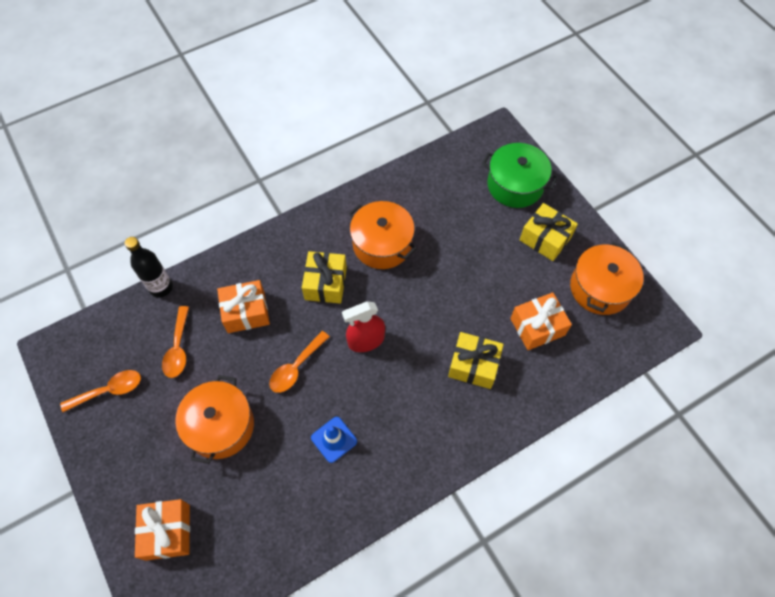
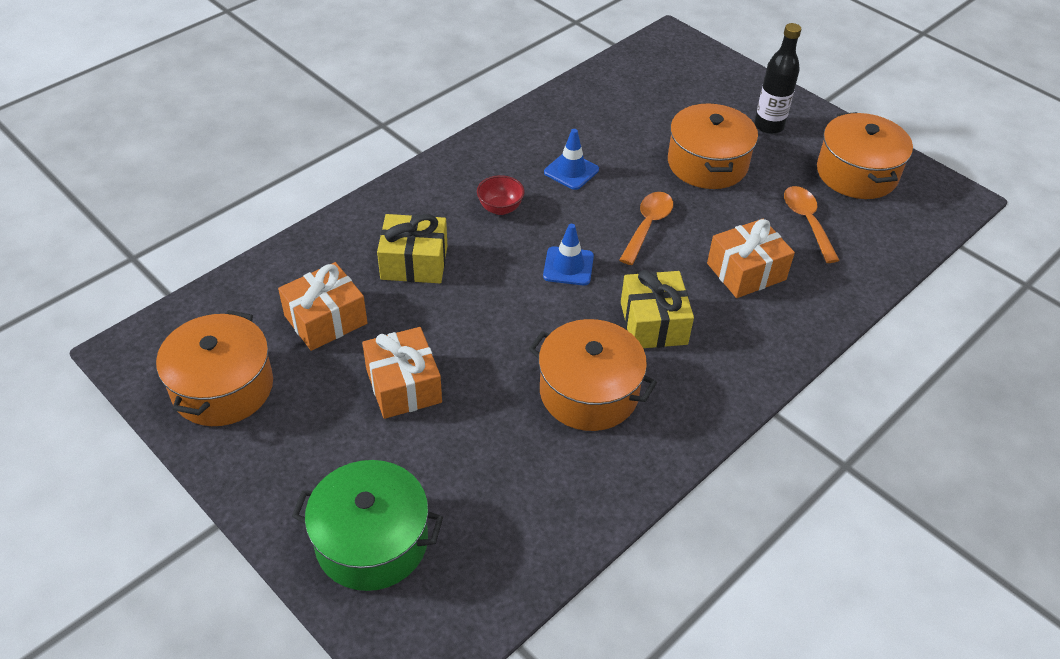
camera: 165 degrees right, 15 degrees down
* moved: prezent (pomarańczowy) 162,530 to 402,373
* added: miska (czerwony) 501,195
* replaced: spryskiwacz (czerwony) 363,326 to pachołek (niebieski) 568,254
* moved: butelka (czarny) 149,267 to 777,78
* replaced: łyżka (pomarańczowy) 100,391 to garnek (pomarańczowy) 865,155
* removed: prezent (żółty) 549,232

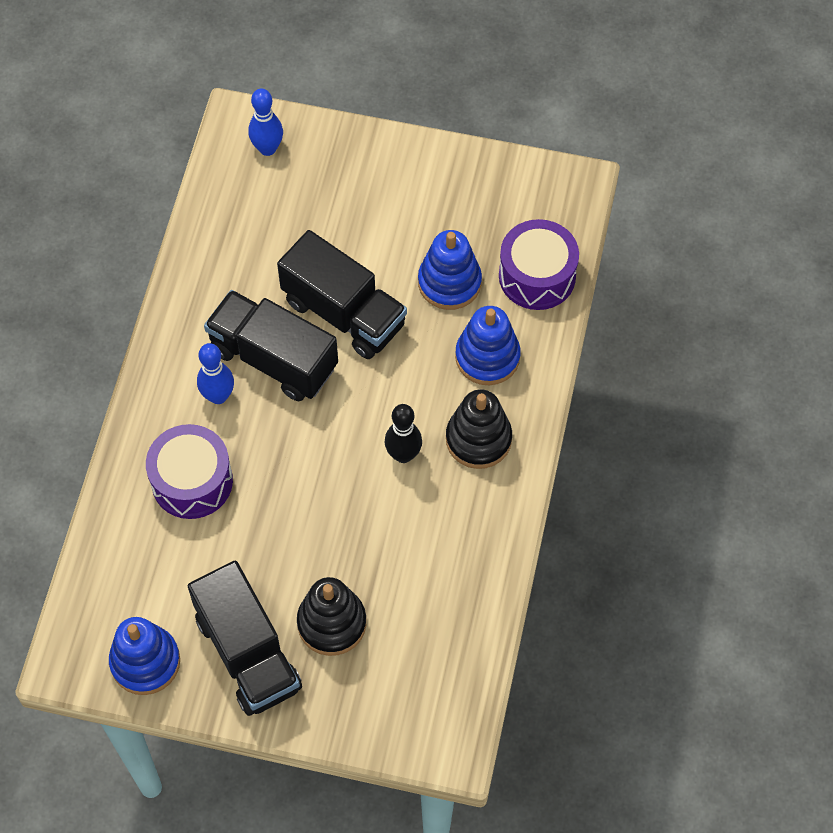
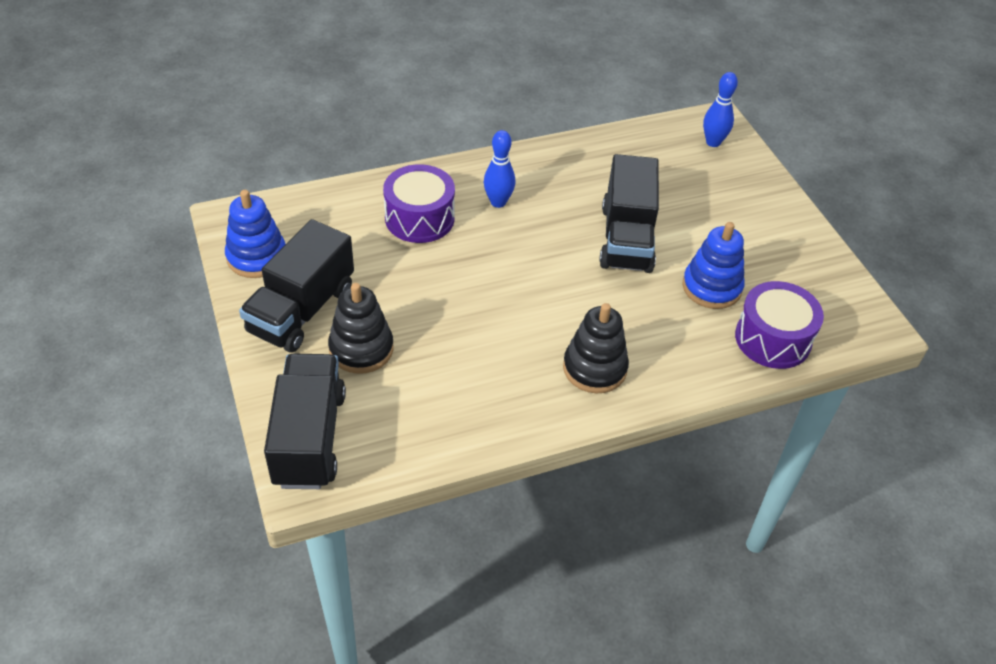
camera: 55 degrees right, 15 degrees down
* moved: ciężarówka (czarny) 271,345 to 305,421
* removed: kręgiel (czarny) 403,433
* removed: zabawka nakładanka (niebieski) 488,345

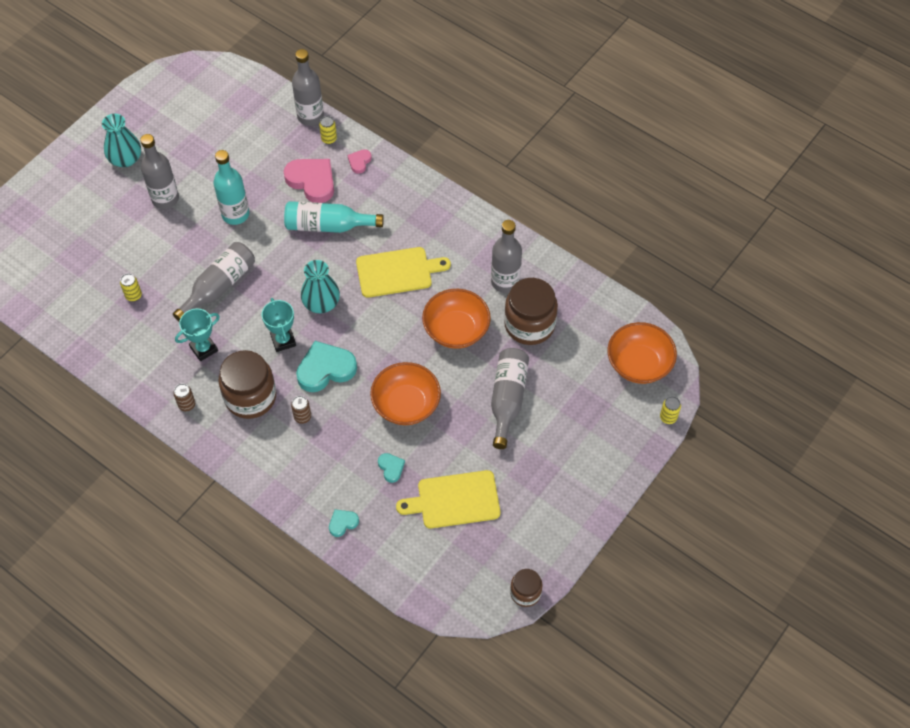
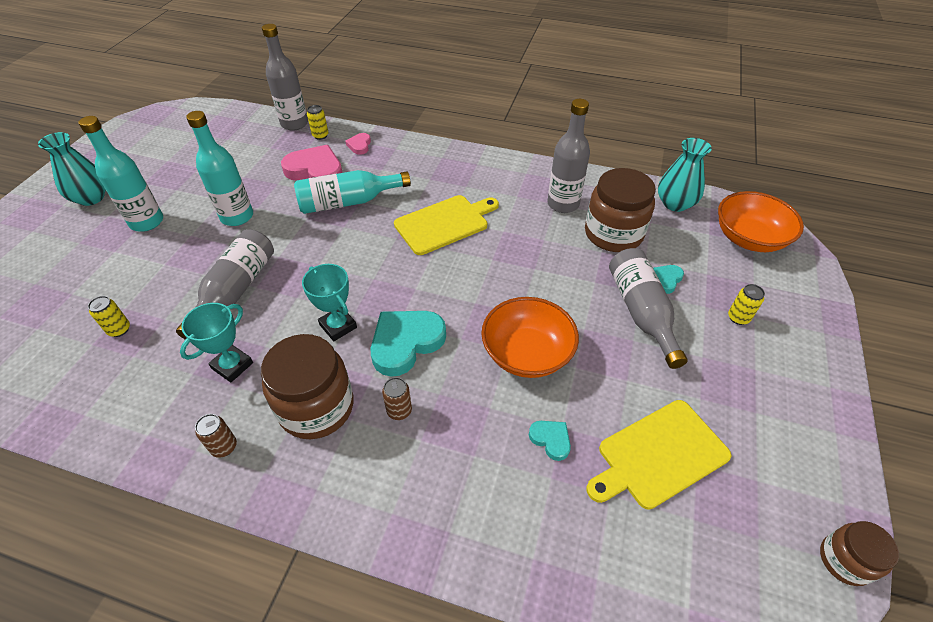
camera: 20 degrees left, 10 degrees down
* recoloured: butelka (szary) 159,171 to butelka (turkusowy) 121,174
* moved: serce (turkusowy) 344,523 to 668,279
* moved: wazon (turkusowy) 320,286 to 685,175
* moved: puszka (żółty) 670,410 to 746,304
* removed: miska (pomarańczowy) 456,319

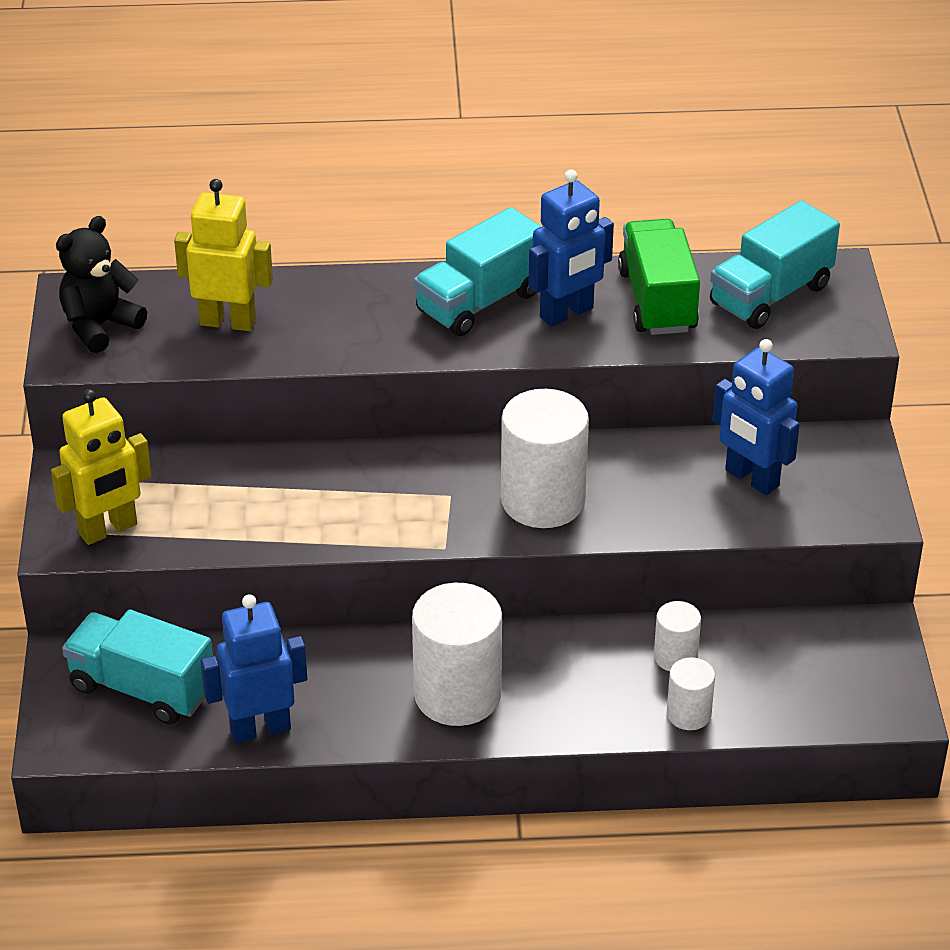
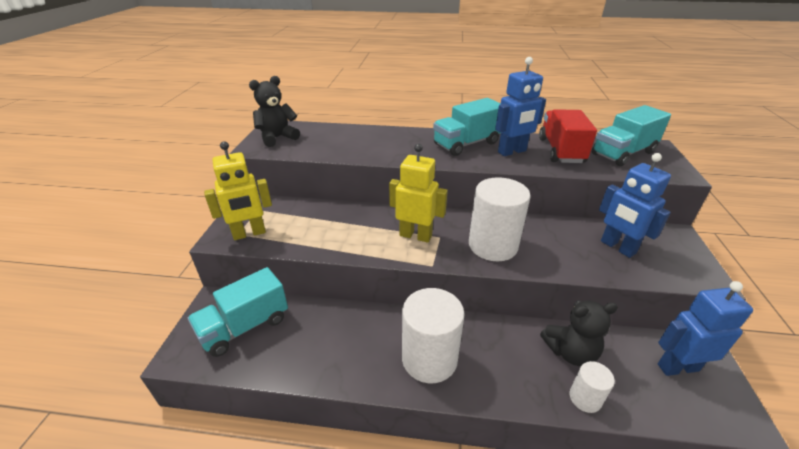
camera: 10 degrees right, 5 degrees down
* turned: ciężarówka (turkusowy) 137,667 = 238,312 75 degrees counterclockwise
* moved: robot (żółty) 223,255 to 418,193
* recoloured: ciężarówka (zielony) 659,277 to ciężarówka (czerwony) 568,136
* replaced: walec (biały) 677,636 to miś (czarny) 579,333
* moved: robot (niebieski) 254,668 to 705,328

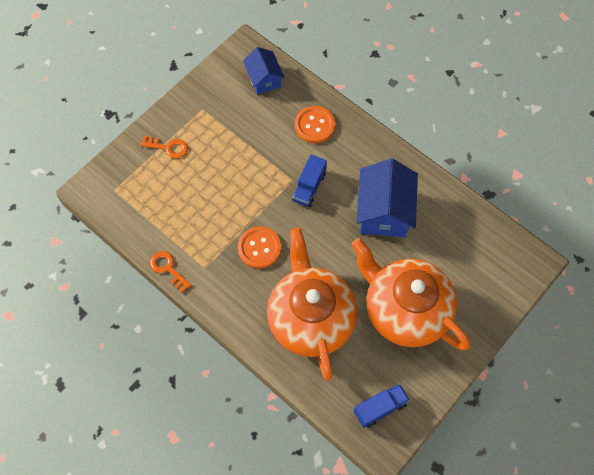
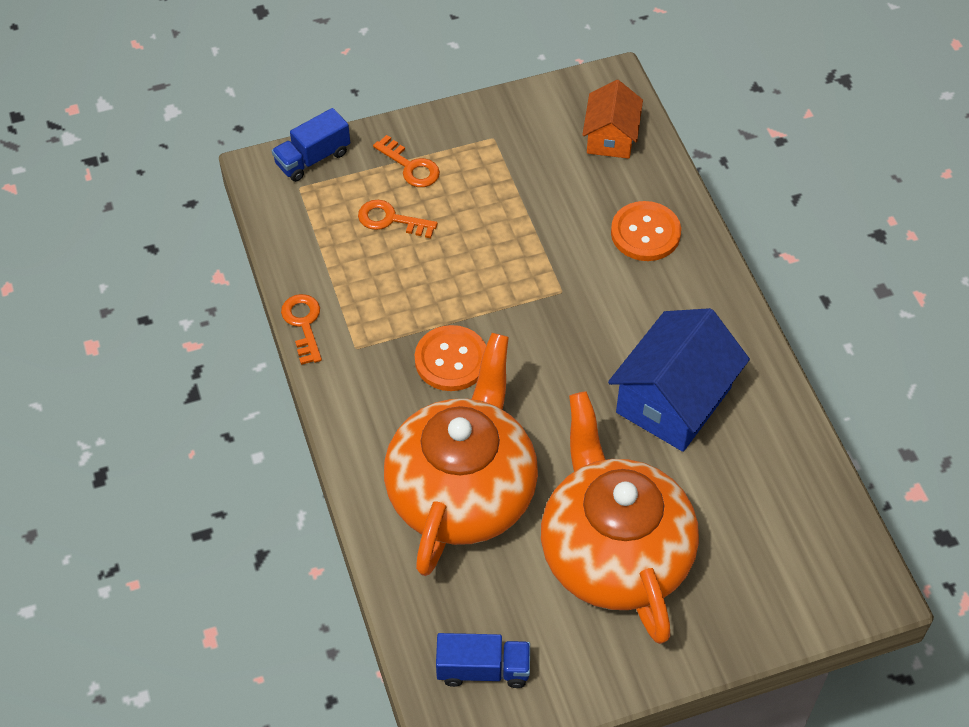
camera: 30 degrees right, 10 degrees down
* moved: ciężarówka (niebieski) 309,181 to 311,145
* added: klucz (pomarańczowy) 398,219
* recoloured: domek (niebieski) 263,71 to domek (pomarańczowy) 612,119

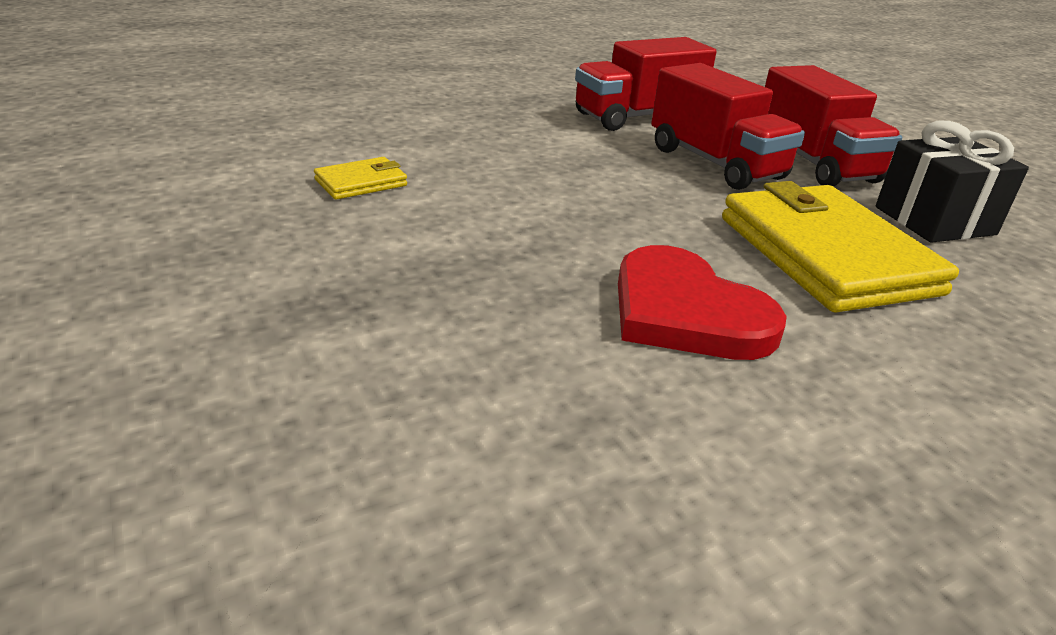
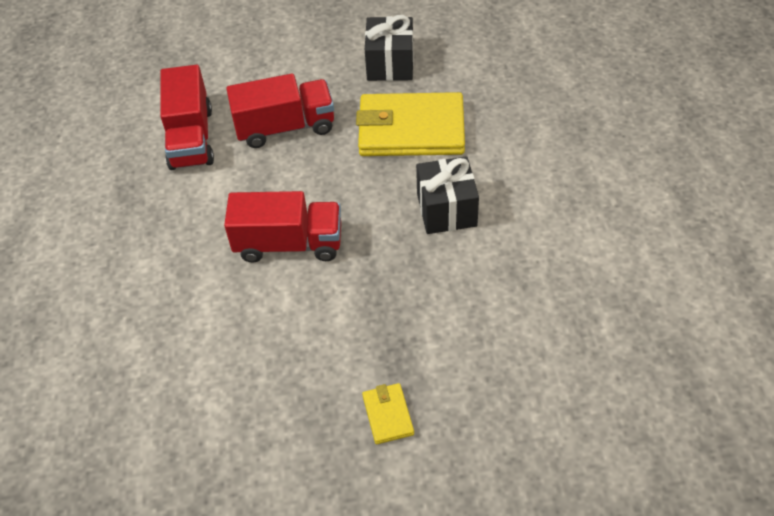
camera: 65 degrees left, 20 degrees up
* moved: ciężarówka (czerwony) 833,126 to 282,226
* moved: portfel (żółty) 360,178 to 388,413
* replaced: serce (czerwony) 702,302 to prezent (czarny) 447,195

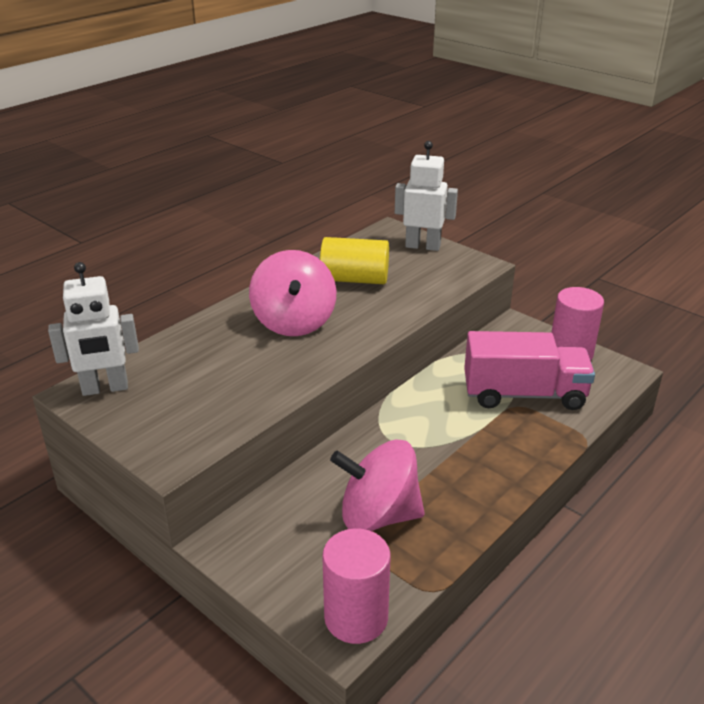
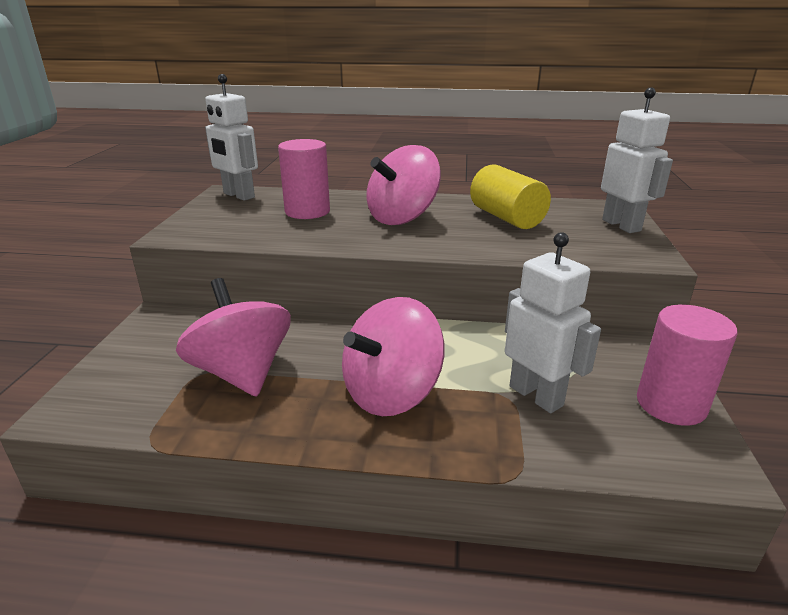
camera: 55 degrees right, 5 degrees down
* moved: walec (różowy) 356,586 to 304,179
* added: bączek (różowy) 393,356
* replaced: ciężarówka (różowy) 529,370 to robot (biały) 553,322

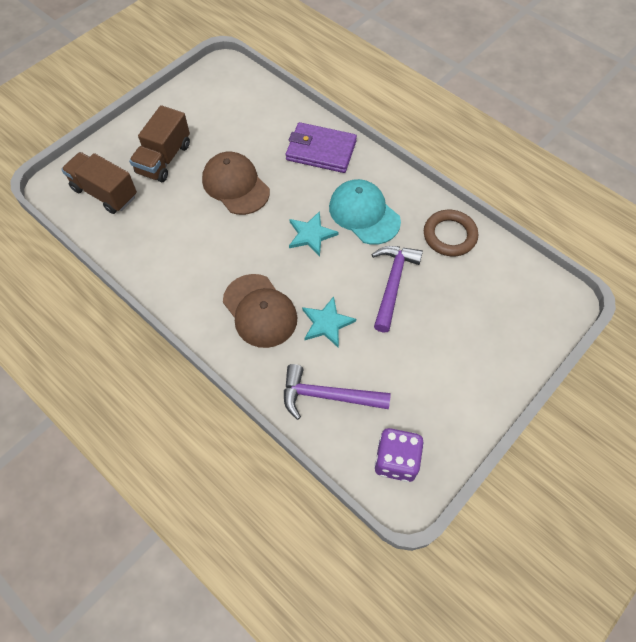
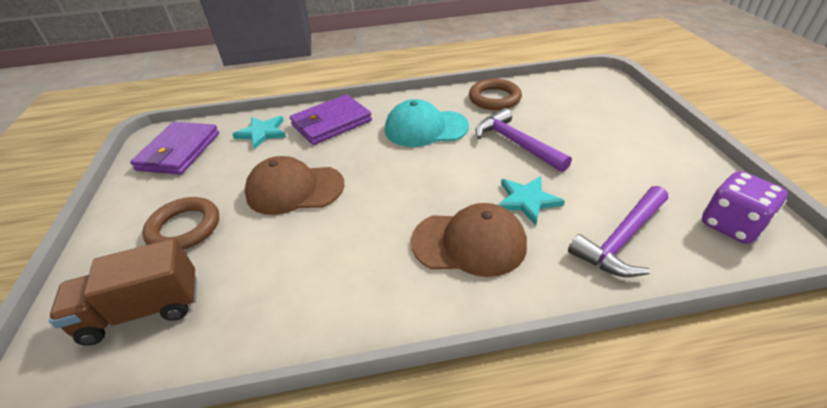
camera: 50 degrees left, 20 degrees down
* added: portfel (fioletowy) 174,148
* replaced: ciężarówka (brązowy) 159,143 to pierścień (brązowy) 180,223
* moved: gwiazda (turkusowy) 314,233 to 259,132

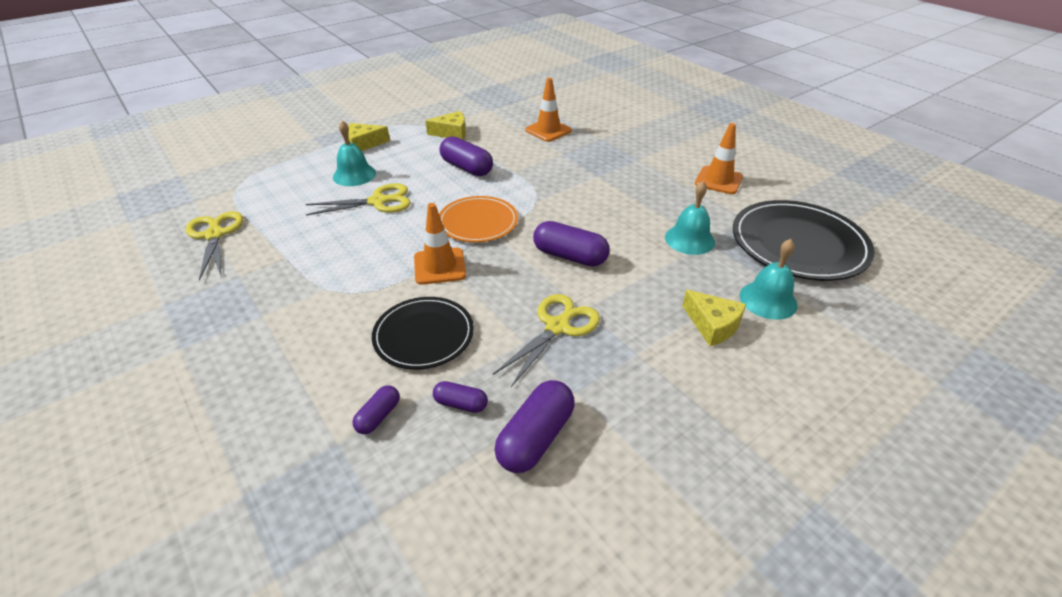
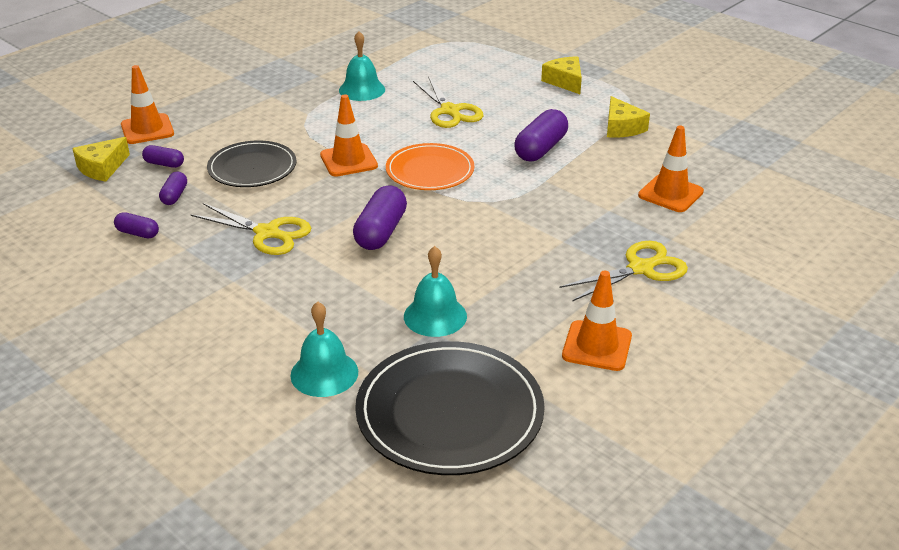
camera: 80 degrees right, 5 degrees down
* moved: ser (żółty) 714,318 to 101,159
* resized: kapsułka (fioletowy) 534,426 = 136,225 x0.55
* added: pachołek (pomarańczowy) 147,104
* moved: dzwonek (turkusowy) 354,153 to 362,66
* moved: nożyczki (żółty) 214,245 to 623,271

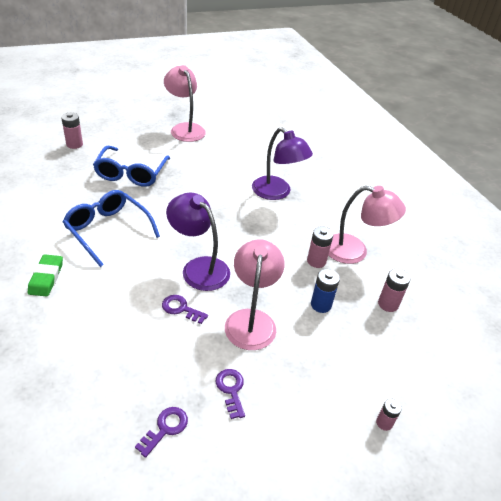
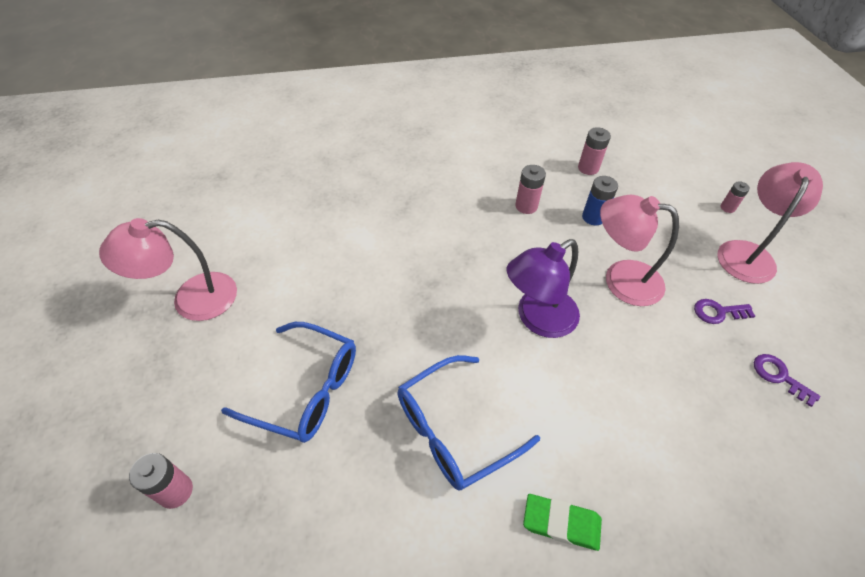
camera: 75 degrees left, 10 degrees up
* moved: lampka (różowy) 367,225 to 770,223
* removed: klucz (fioletowy) 185,309
* removed: lampka (fioletowy) 282,163

